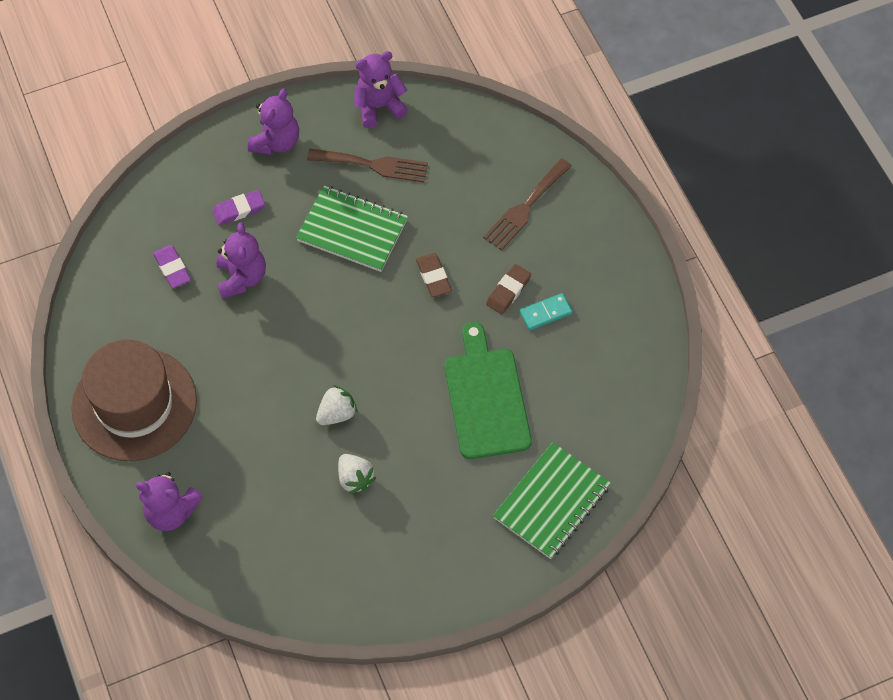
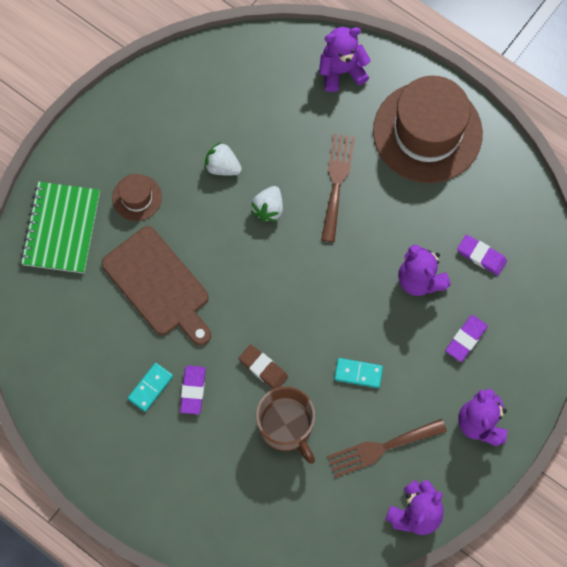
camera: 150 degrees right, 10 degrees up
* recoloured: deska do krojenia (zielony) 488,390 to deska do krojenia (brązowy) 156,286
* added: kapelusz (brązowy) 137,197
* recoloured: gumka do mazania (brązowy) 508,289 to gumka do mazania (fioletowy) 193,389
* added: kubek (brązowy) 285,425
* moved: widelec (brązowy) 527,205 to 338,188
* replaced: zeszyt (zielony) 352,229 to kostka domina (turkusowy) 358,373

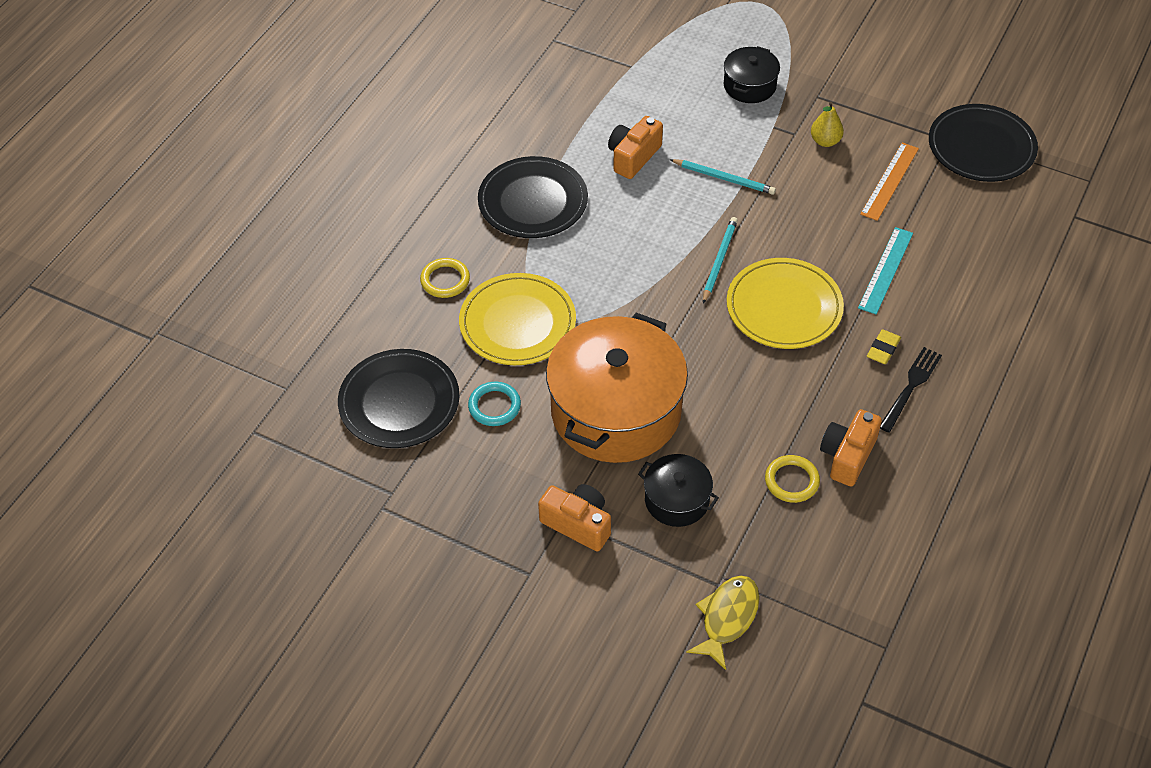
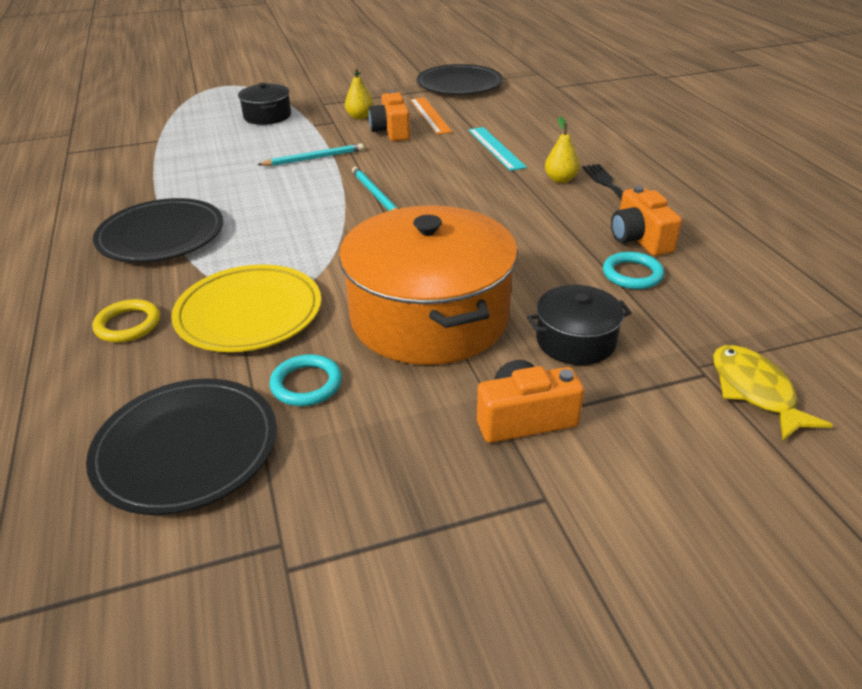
camera: 45 degrees left, 15 degrees down
* moved: aparat fotograficzny (pomarańczowy) 635,147 to 389,115
* replaced: gumka do mazania (żółty) 884,346 to gruszka (żółty) 562,150
* recoloured: pierścień (żółty) 792,479 to pierścień (turkusowy) 633,270
* removed: talerz (żółty) 785,303

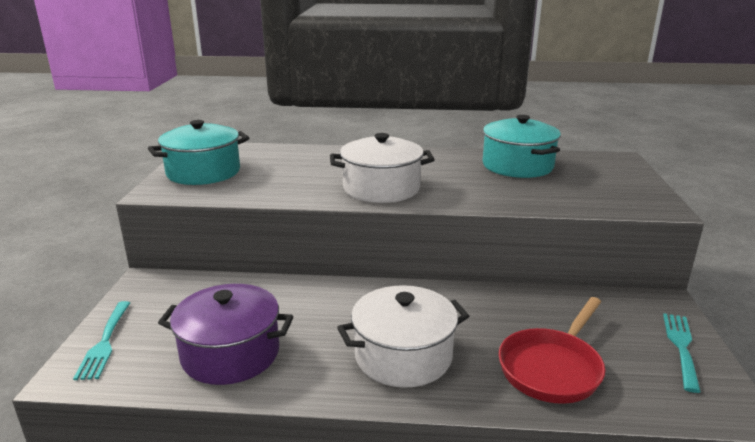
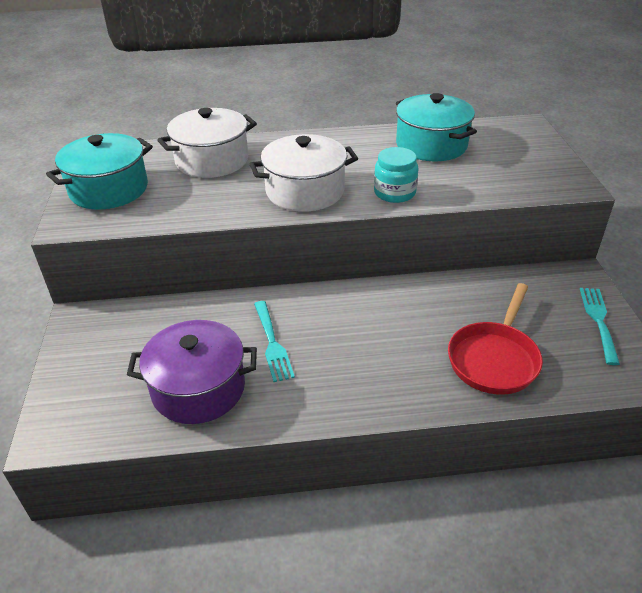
camera: 10 degrees left, 15 degrees up
* moved: garnek (biały) 403,336 to 207,143
* moved: widelec (turkusowy) 101,340 to 274,341
* added: słoik (turkusowy) 396,175

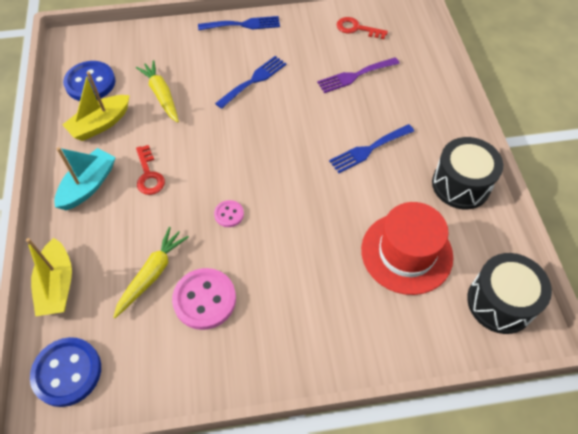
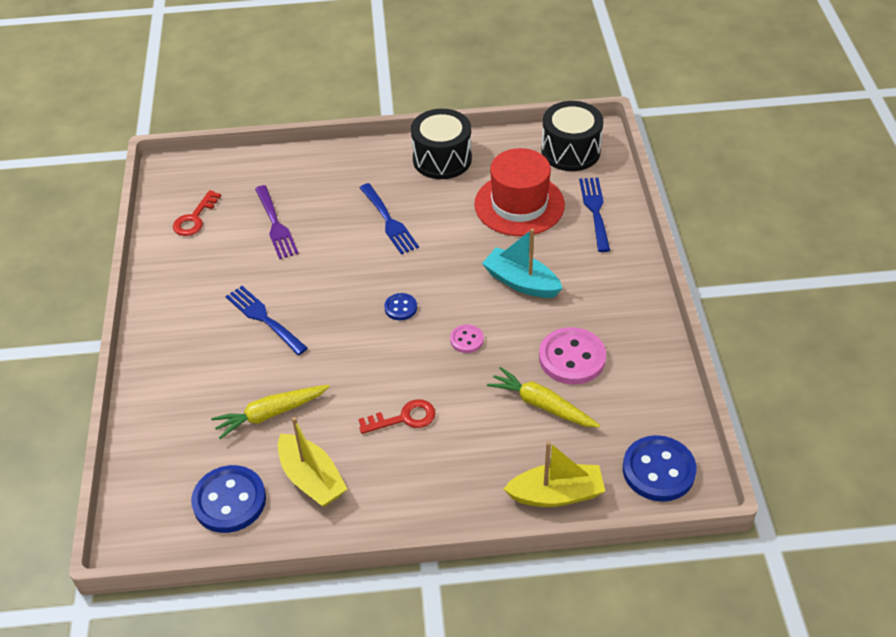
camera: 85 degrees left, 10 degrees down
* added: guzik (niebieski) 400,306
* moved: łódka (turkusowy) 85,178 to 522,263
* moved: widelec (niebieski) 239,23 to 594,215

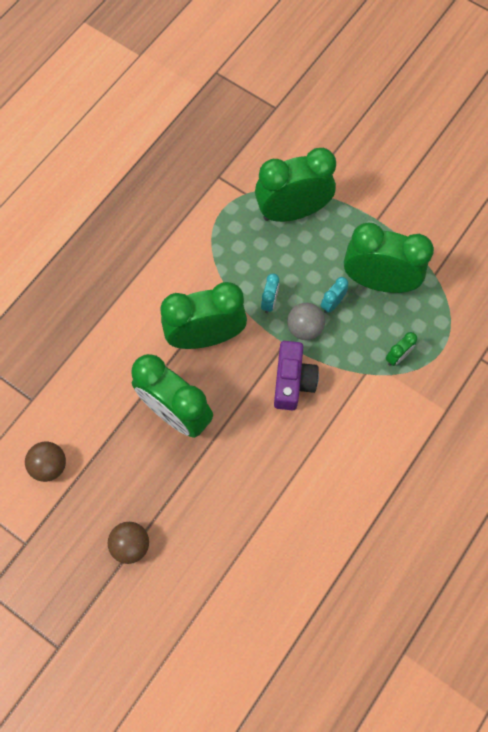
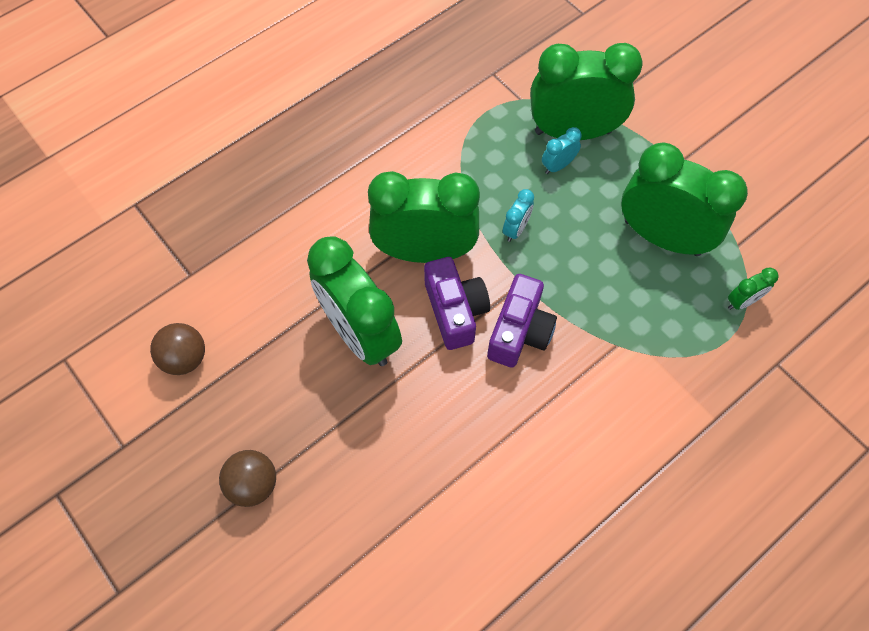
camera: 15 degrees right, 5 degrees down
* added: aparat fotograficzny (fioletowy) 457,303
* moved: budzik (turkusowy) 334,295 to 561,150
* moved: budzik (zielony) 401,349 to 753,289
* removed: piłka (szary) 306,321

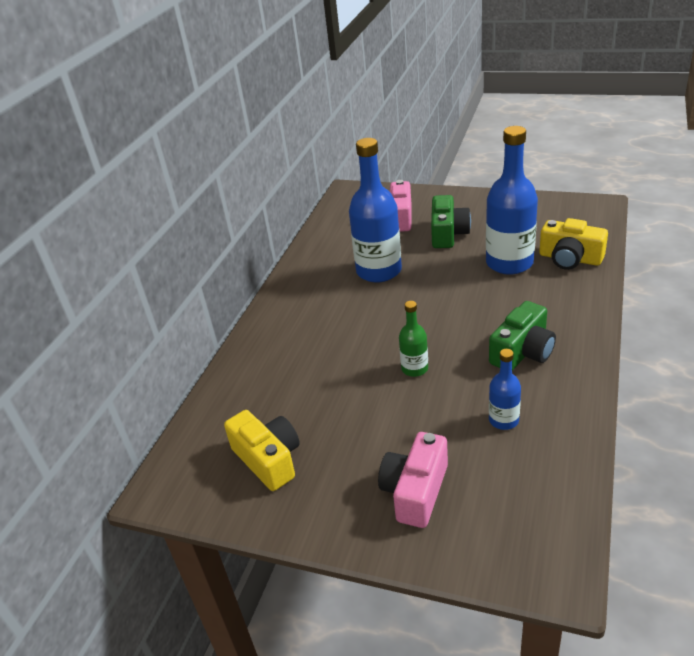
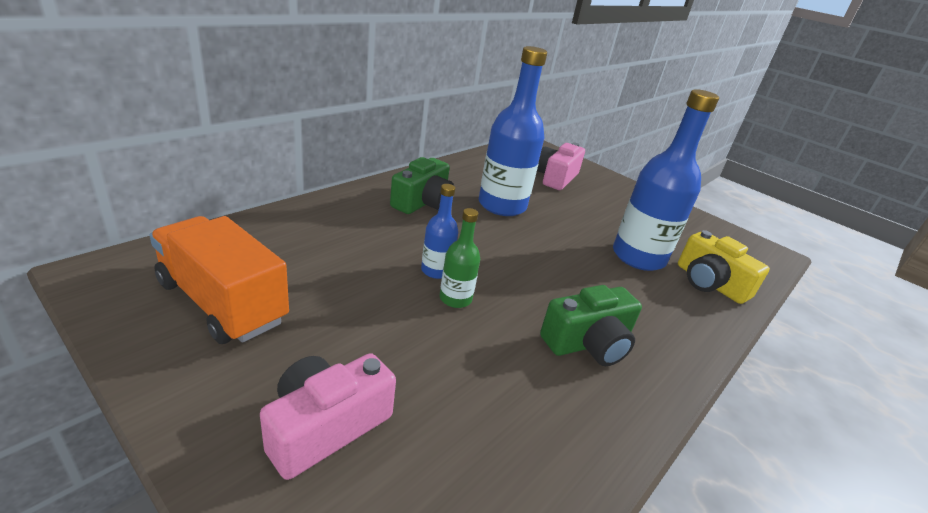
camera: 15 degrees right, 5 degrees down
* replaced: aparat fotograficzny (żółty) 262,450 to ciężarówka (pomarańczowy) 219,280
* moved: aparat fotograficzny (zielony) 451,221 to 422,185
* moved: butelka (niebieski) 505,389 to 439,231

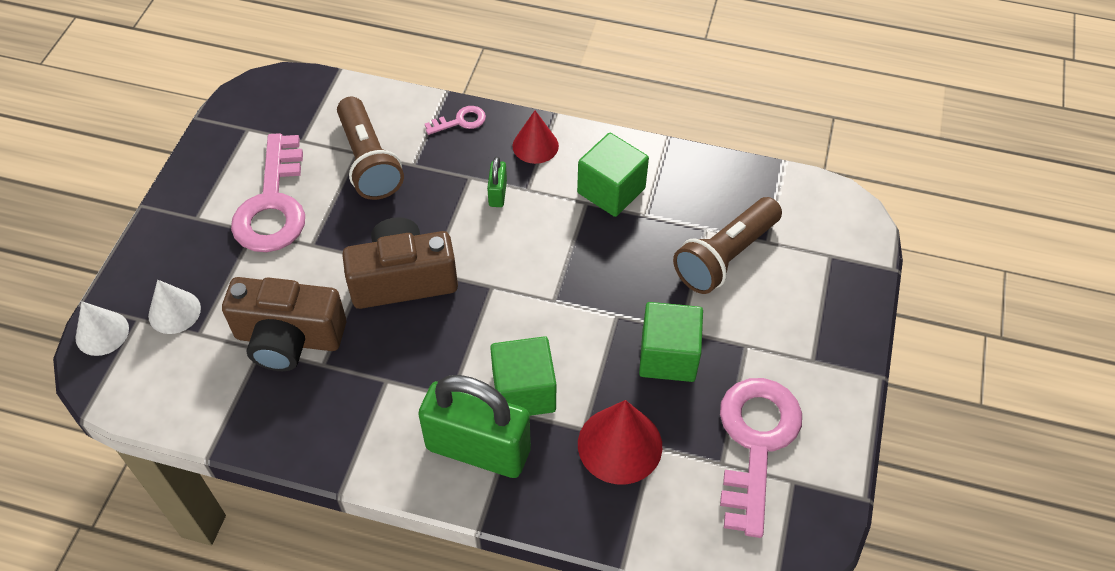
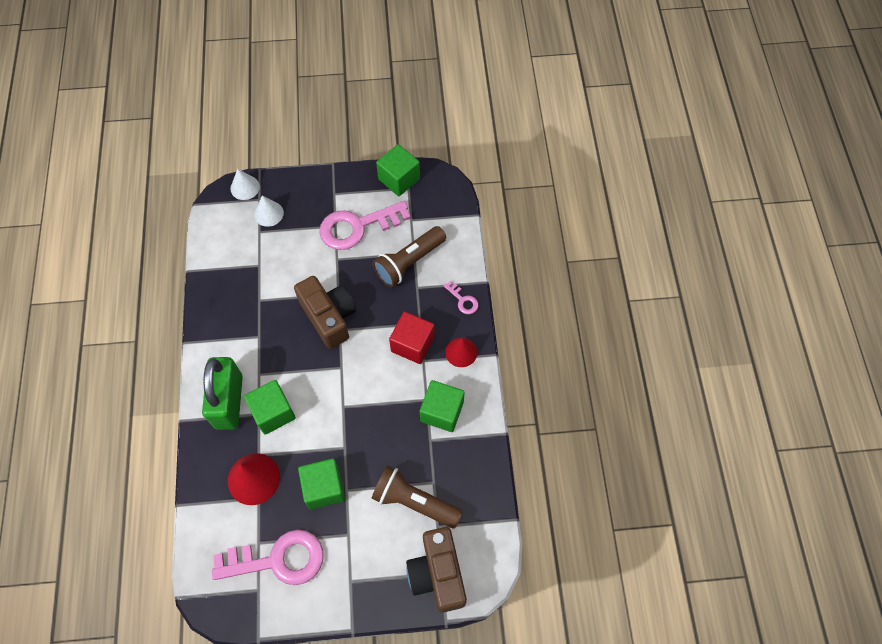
camera: 70 degrees right, 10 degrees up
* added: sześcian (zielony) 398,170
* replaced: kłódka (zielony) 497,181 to sześcian (czerwony) 412,337
* moved: aparat fotograficzny (brązowy) 284,324 to 436,570

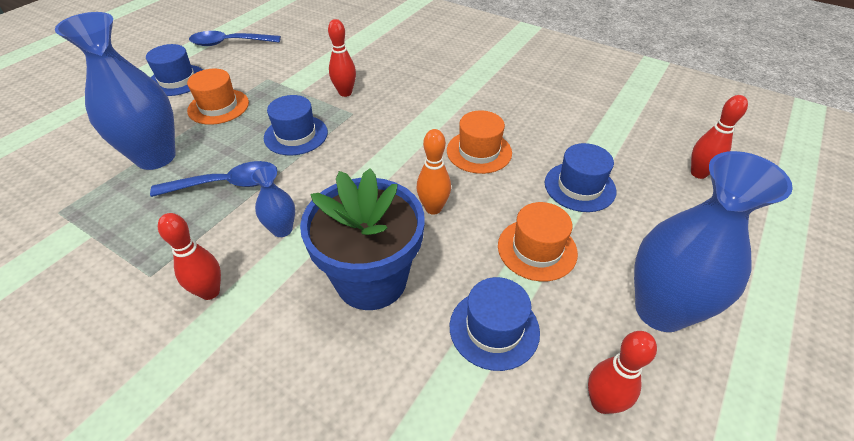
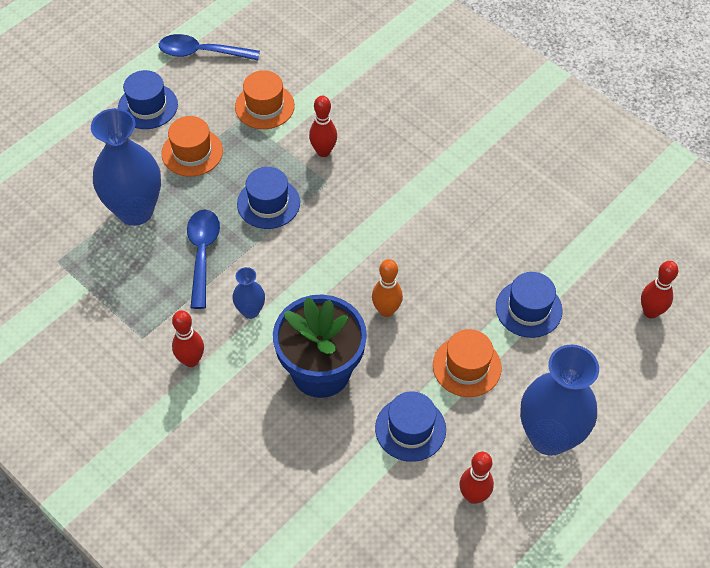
camera: 10 degrees right, 10 degrees up
* turned: łyżka (niebieski) 214,179 = 203,259 90 degrees counterclockwise
* moved: kapelusz (pomarańczowy) 479,142 to 265,99

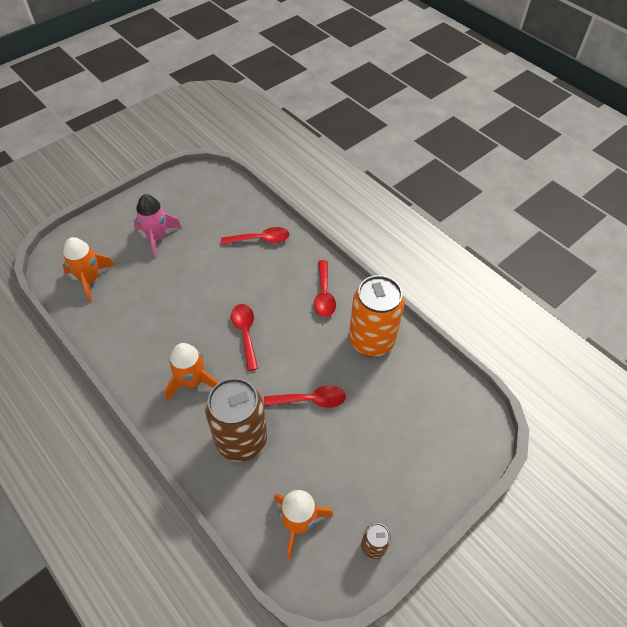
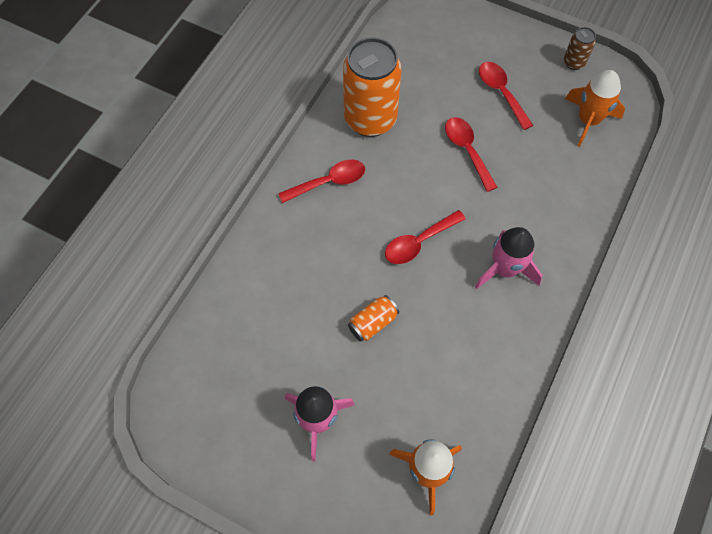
camera: 110 degrees left, 10 degrees up
* added: puszka (pomarańczowy) 373,318
* recoloured: rakieta (pomarańczowy) 191,372 to rakieta (różowy) 508,258
* moved: łyżka (czerwony) 255,235 to 506,96
* removed: puszka (brązowy) 236,420

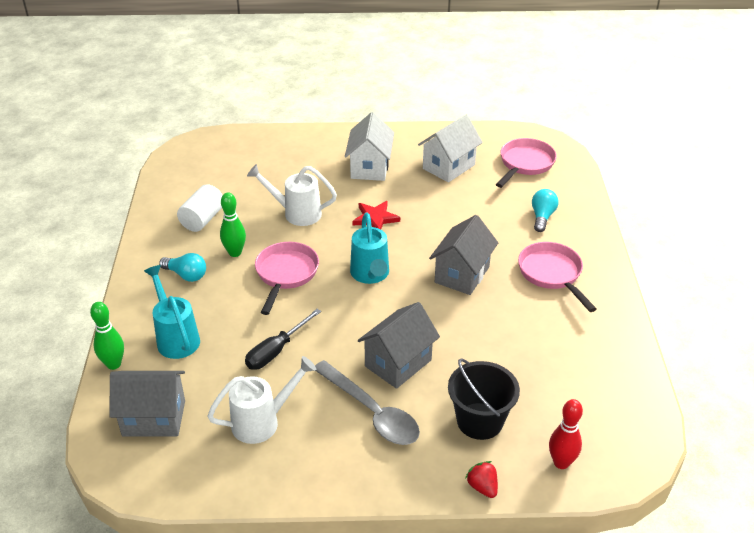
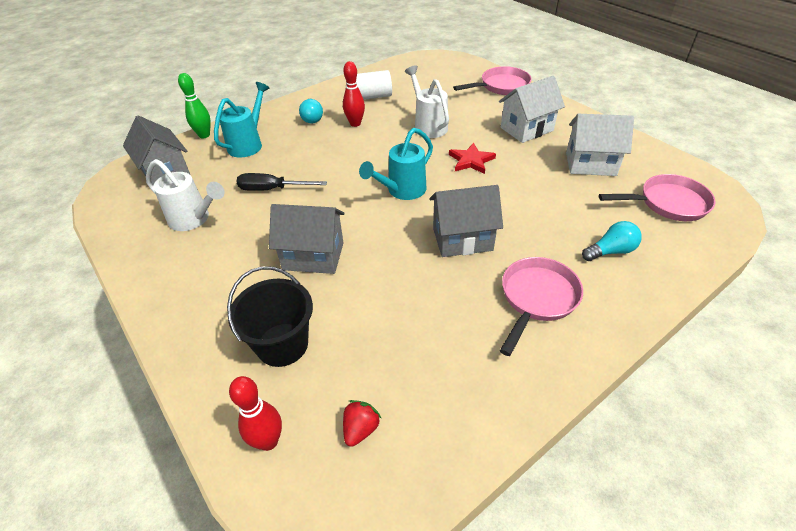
camera: 55 degrees right, 5 degrees up
* recoloured: kręgiel (zielony) 233,224 to kręgiel (czerwony) 354,94
* moved: truskawka (czerwony) 481,479 to 362,423
* moved: patelnia (różowy) 287,278 to 492,80
* removed: łyżka (szary) 367,402

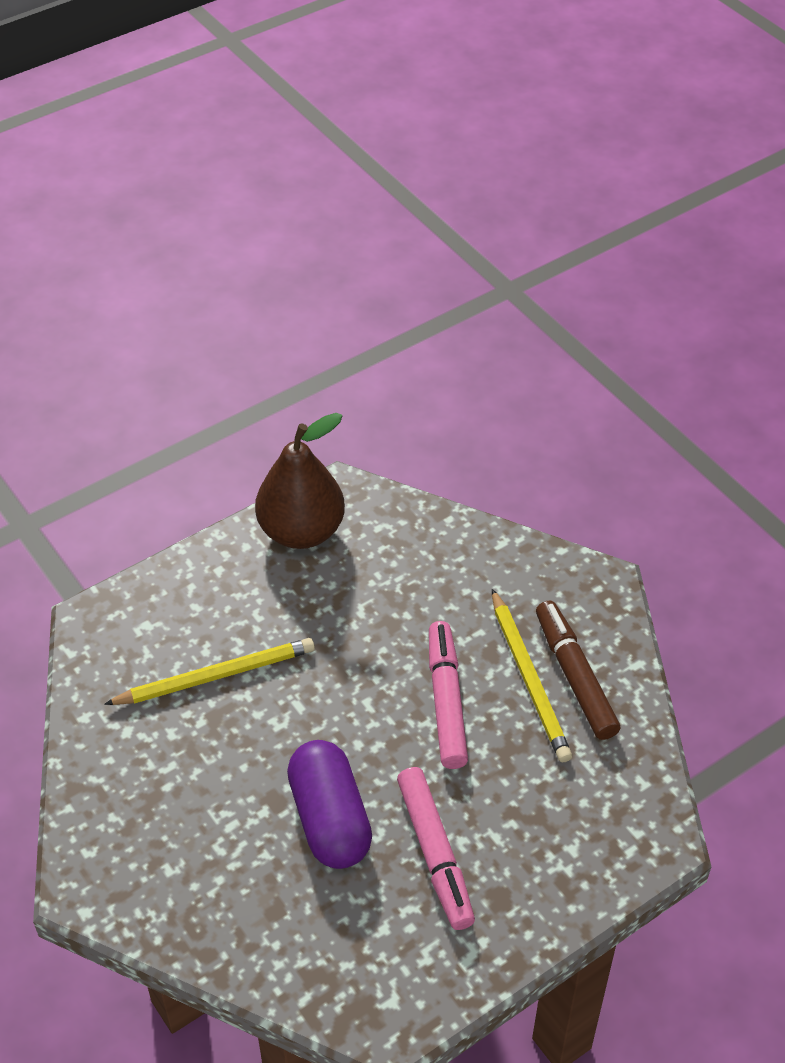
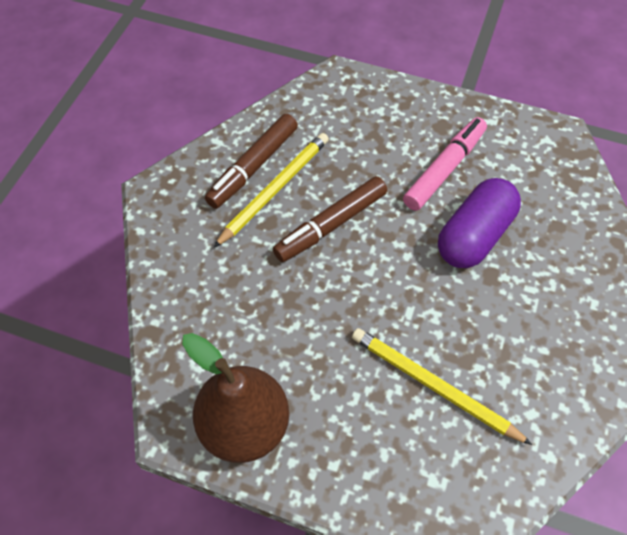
camera: 125 degrees left, 10 degrees up
* recoloured: flamaster (różowy) 448,695 to flamaster (brązowy) 330,219

